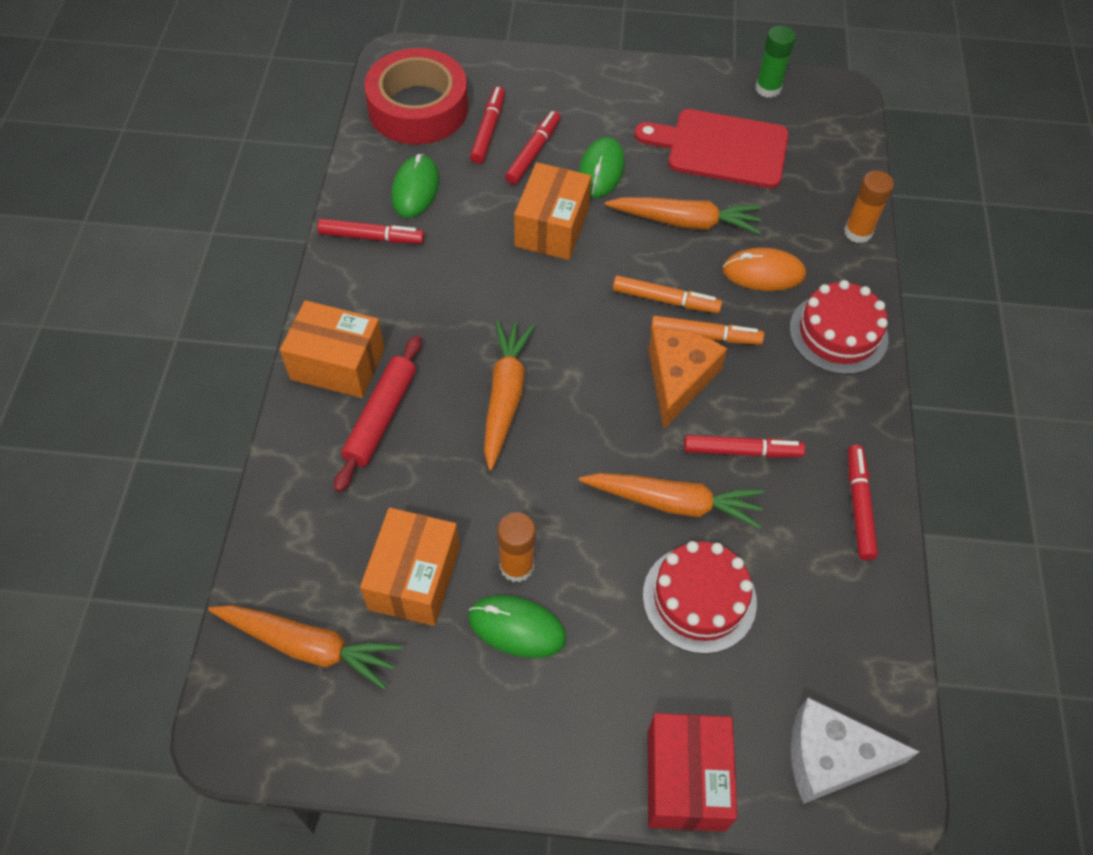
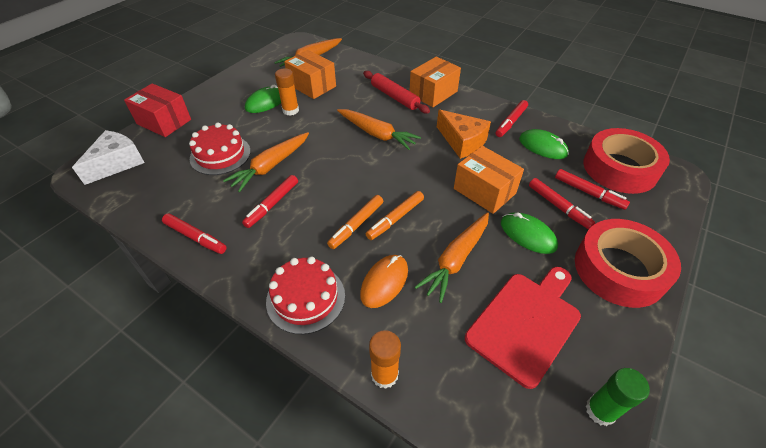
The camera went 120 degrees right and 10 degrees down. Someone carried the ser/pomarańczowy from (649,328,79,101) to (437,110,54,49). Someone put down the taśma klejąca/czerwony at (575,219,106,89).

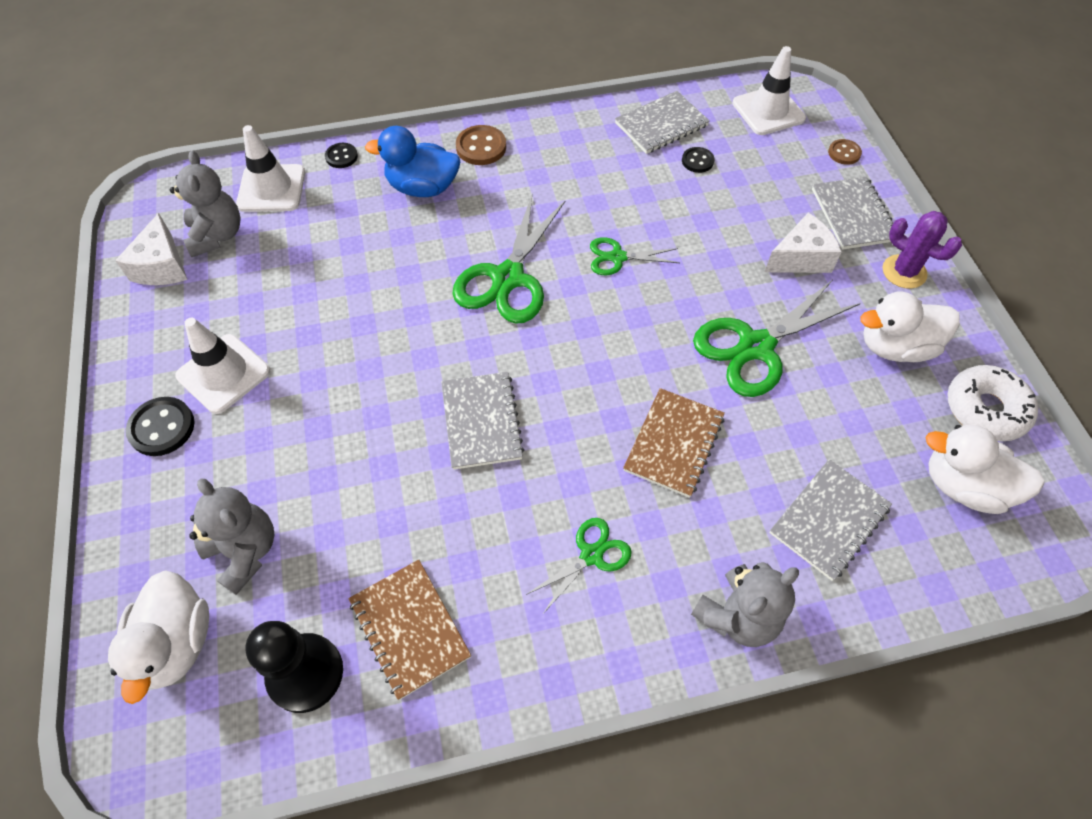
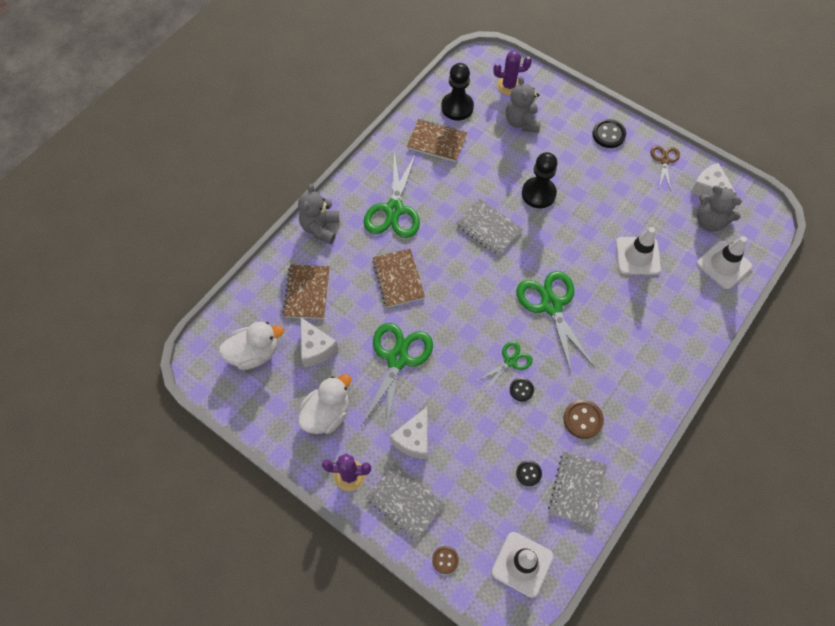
The camera went 140 degrees right and 5 degrees up. Someone carried the guzik/brązowy from (456,125,50,40) to (563,400,41,39). Someone took away the kaczka/niebieski at (365,126,95,71). Someone carried the guzik/czarny from (325,143,33,25) to (510,378,24,23). Someone carried the pachołek/biały from (175,318,96,96) to (616,227,45,48). Someone took away the donut/biały at (947,365,91,76). Someone repainted the zeszyt/szary at (770,459,122,122), which became the zeszyt/brązowy at (283,265,47,54). Someone rotated the miś/szary at (189,478,86,117) by 75 degrees clockwise. Someone scaled the nożyczki/zielony at (526,518,106,96) by 1.85. Someone swapped the kaczka/biały at (108,570,101,134) for the kaktus/fioletowy at (493,51,39,44). Someone put down the nożyczki/brązowy at (651,145,29,47). Someone put down the pionek/czarny at (522,152,35,56). Someone put down the ser/biały at (300,317,39,50).

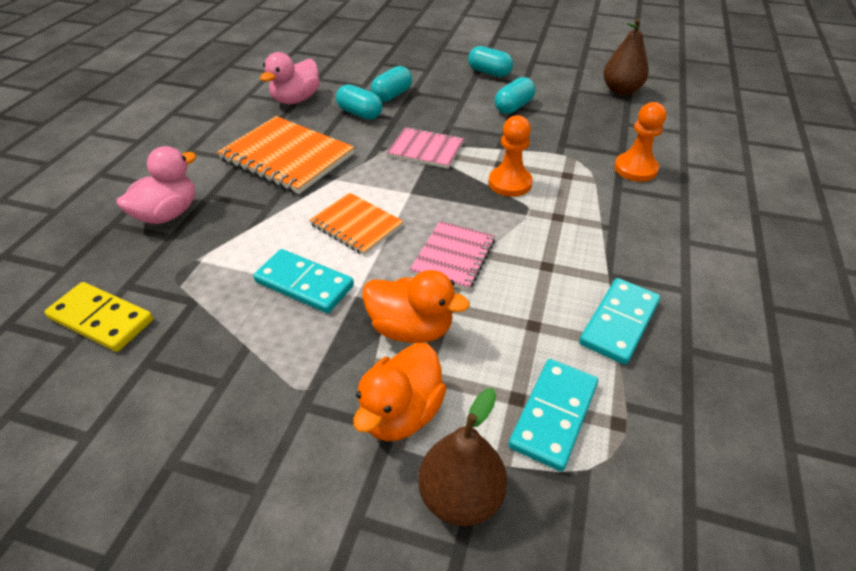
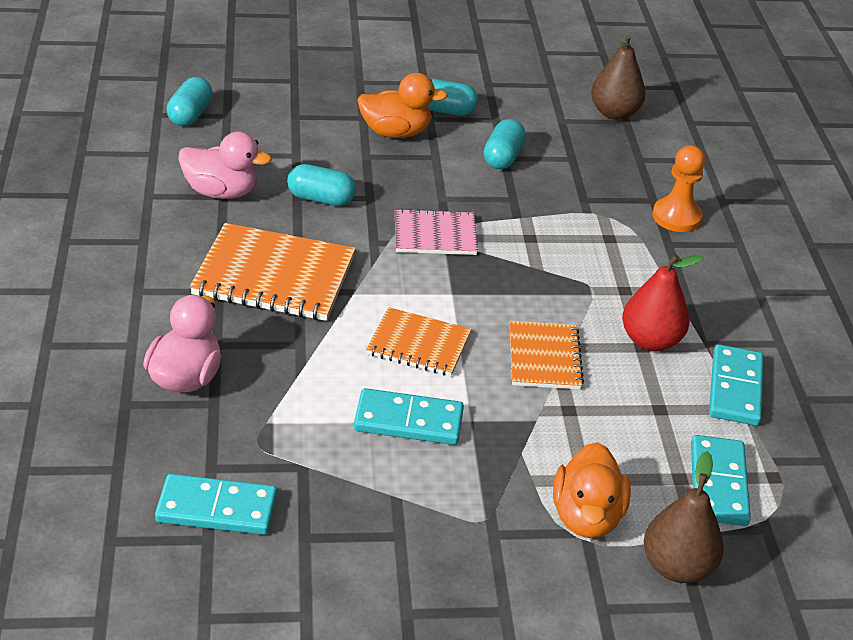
The camera went 25 degrees left and 5 degrees down. Someone rotated the kaczka/różowy at (260,52,60,52) by 90 degrees counterclockwise. Someone carried the kapsułka/turkusowy from (371,66,41,36) to (167,77,46,49). Someone took away the pionek/pomarańczowy at (488,115,45,82). Someone repainted the zeszyt/różowy at (410,221,85,70), which became the zeszyt/pomarańczowy at (509,321,75,69). Someone carried the kaczka/pomarańczowy from (362,270,108,73) to (357,73,91,65). Someone repainted the kostka domina/żółty at (45,282,108,70), which became the kostka domina/turkusowy at (155,474,122,61). Someone put down the gruszka/czerwony at (622,254,82,97).

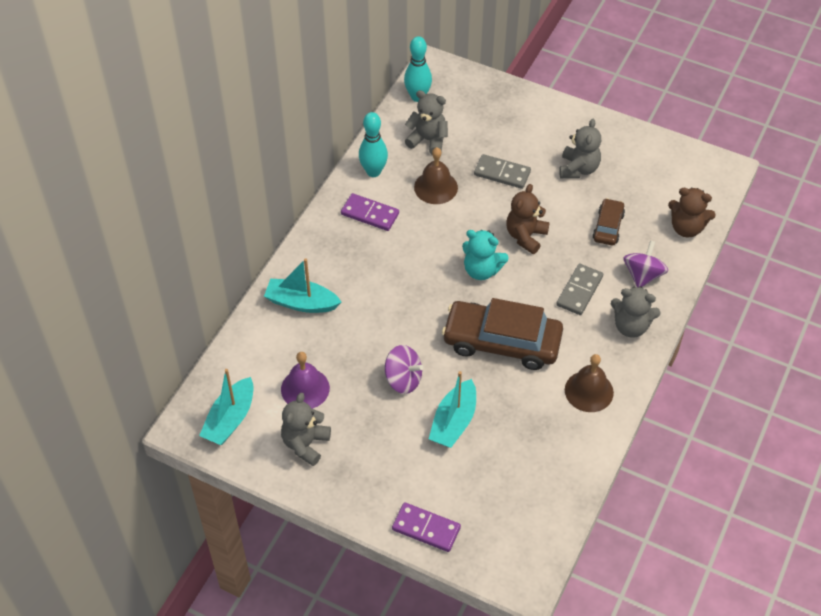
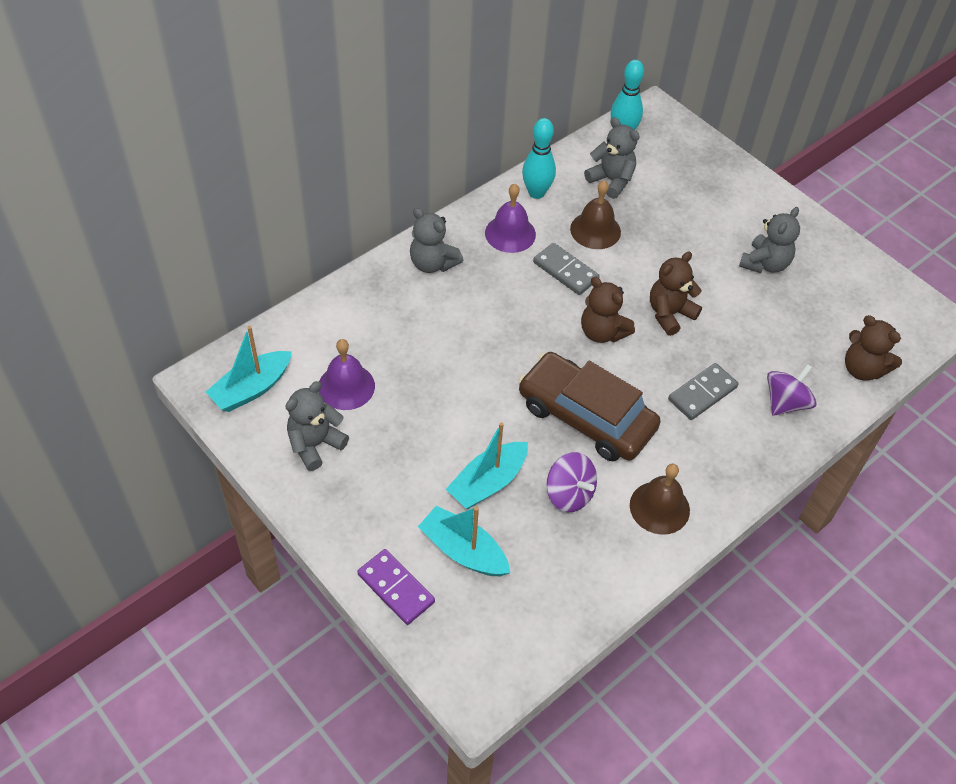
The camera went 20 degrees right and 0 degrees up. Someone carried the kostka domina/szary from (474,154,57,35) to (533,243,67,52). Someone swapped the kostka domina/fioletowy at (341,193,58,38) for the dzwonek/fioletowy at (485,184,51,69). Someone took away the samochód/brązowy at (592,198,33,47). Someone repainted the miś/turkusowy at (462,230,46,50), which became the miś/brązowy at (581,277,54,66). Someone carried the łódka/turkusowy from (264,258,77,55) to (418,506,92,70). Someone carried the miś/szary from (611,286,50,52) to (410,208,53,65). Someone carried the bączek/fioletowy from (385,345,38,49) to (547,452,50,60).

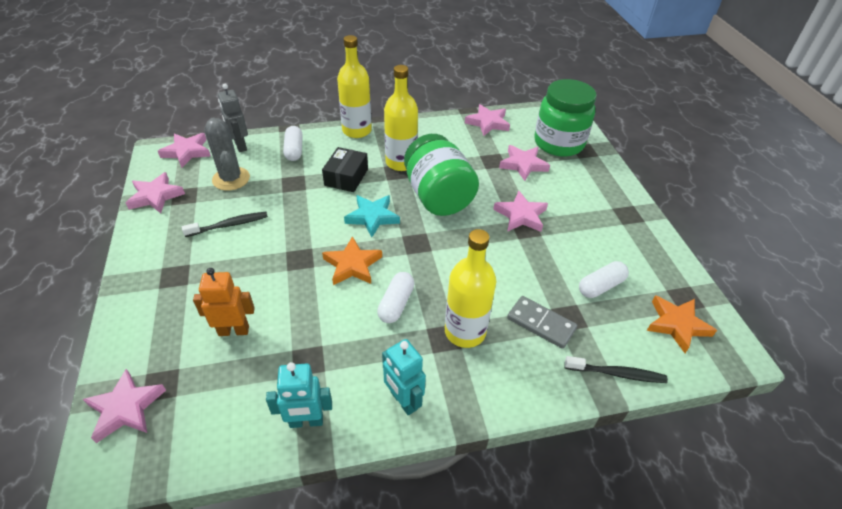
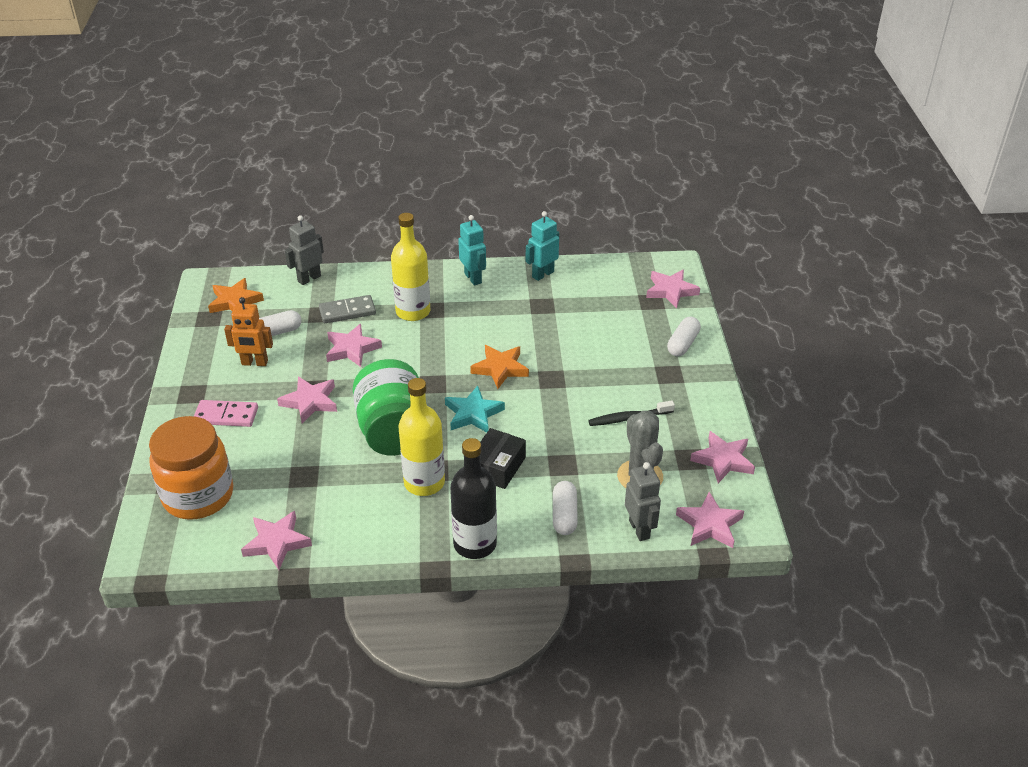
The camera went 170 degrees left and 5 degrees down. Someone repainted the butelka/żółty at (337,35,35,103), which became the butelka/czarny at (450,438,47,121). Someone repainted the słoik/zielony at (534,79,62,78), which became the słoik/pomarańczowy at (149,416,84,104). Someone carried the gwiazda/różowy from (499,145,51,36) to (326,324,56,43). Someone carried the robot/pomarańczowy from (193,268,62,68) to (224,297,49,69). Someone carried the kapsułka/biały from (377,272,38,51) to (667,317,34,39). Someone rotated the kostka domina/szary at (507,296,70,53) by 60 degrees counterclockwise. Someone swapped the szczoteczka do zębów/czarny at (564,356,104,27) for the robot/szary at (285,215,39,70). Someone rotated the robot/turkusowy at (266,362,66,66) by 45 degrees counterclockwise. Someone put down the kostka domina/różowy at (194,400,64,27).

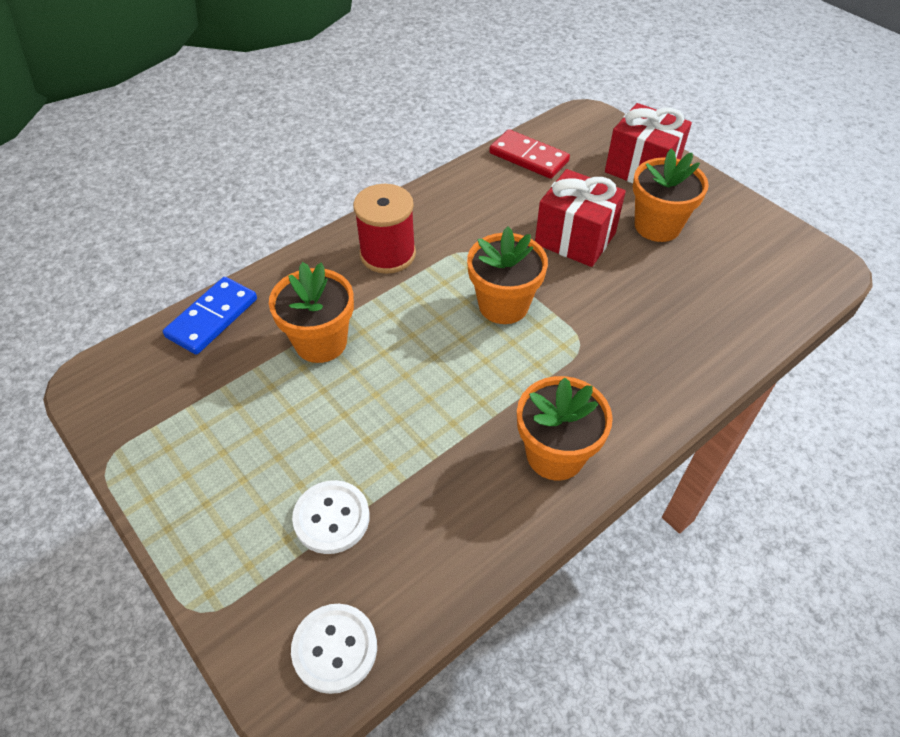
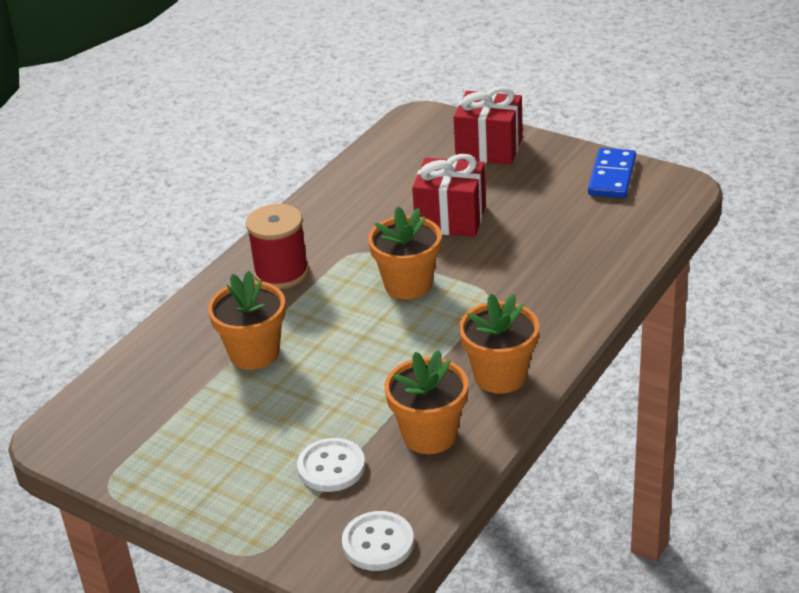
The camera went 15 degrees left and 15 degrees down. Someone took away the kostka domina/czerwony at (489,129,81,50). Someone carried the doniczka/pomarańczowy from (633,149,76,93) to (385,350,83,104). Someone carried the kostka domina/niebieski from (163,277,94,78) to (588,148,48,50).

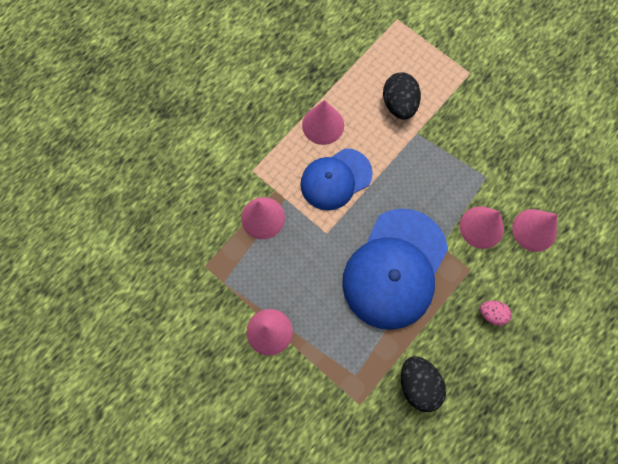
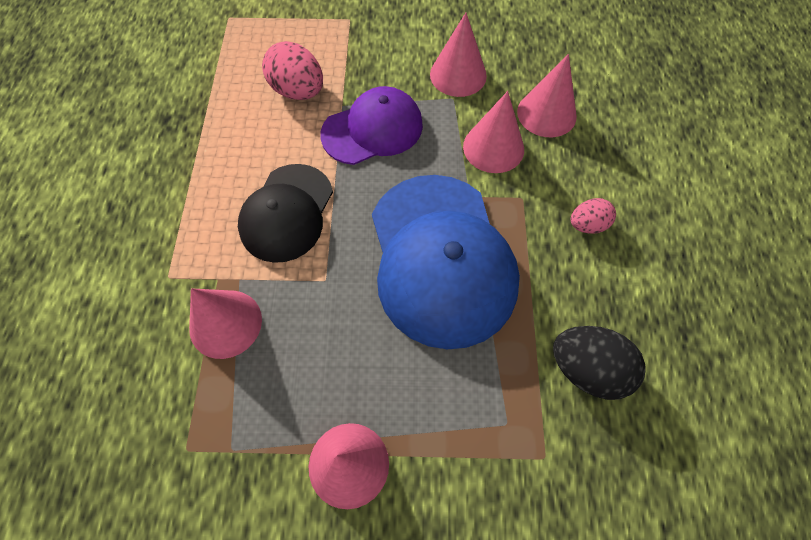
The camera went 40 degrees left and 10 degrees down. Someone repainted the jajko/czarny at (383,72,38,48), which became the jajko/różowy at (262,41,61,59). Someone carried the stożek/różowy from (302,100,42,45) to (430,13,57,84). Someone repainted the czapka/niebieski at (300,148,73,63), which became the czapka/czarny at (238,164,95,99). Someone put down the czapka/fioletowy at (320,86,103,79).

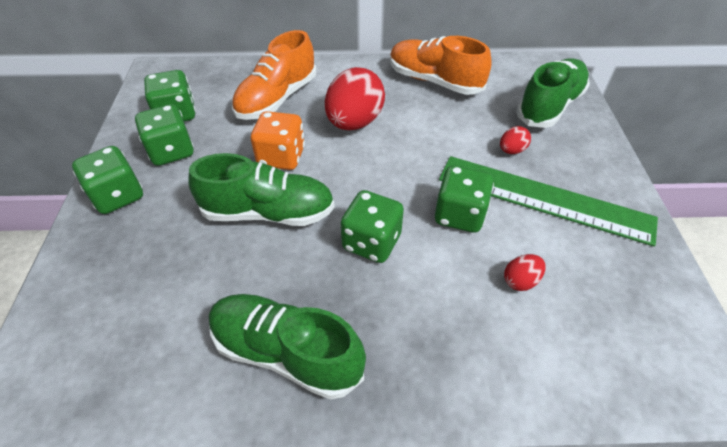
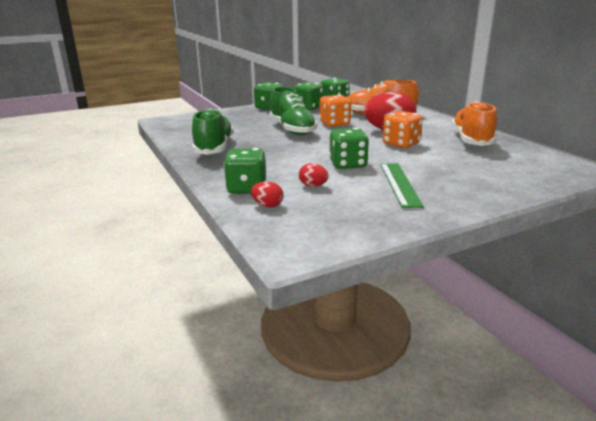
The camera went 65 degrees right and 25 degrees down. Someone took away the but/zielony at (516,58,74,70). Someone carried the jajko/czerwony from (500,126,31,28) to (251,181,32,26). Someone scaled the linijka/zielony at (439,156,219,90) by 0.65. Someone carried the kostka do gry/zielony from (341,190,63,73) to (224,148,42,46). Someone put down the kostka do gry/pomarańczowy at (383,111,40,37).

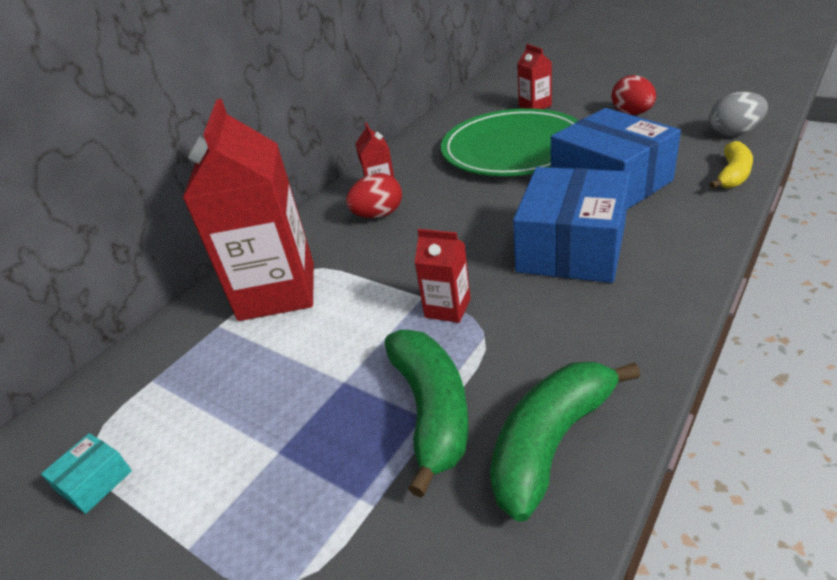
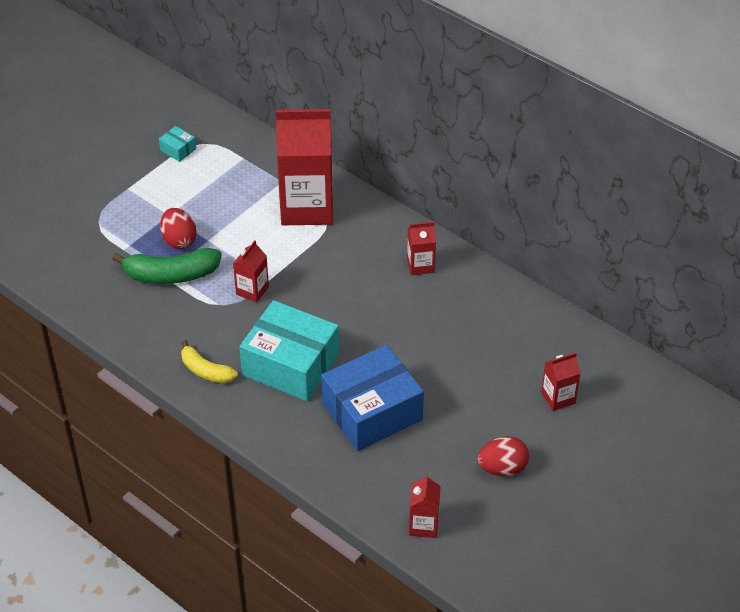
The camera went 90 degrees right and 10 degrees up. Someone swapped the jajko/szary at (710,92,58,44) for the karton mleka/czerwony at (409,474,32,64). Someone took away the talerz/zielony at (441,108,138,68). Someone carried the banan/żółty from (709,141,44,48) to (181,340,57,43). Someone repainted the pudełko/niebieski at (513,167,117,116), which became the pudełko/turkusowy at (239,300,100,101). Someone carried the jajko/czerwony from (346,173,56,45) to (160,208,37,41). Someone took away the banan/zielony at (490,362,150,160).

